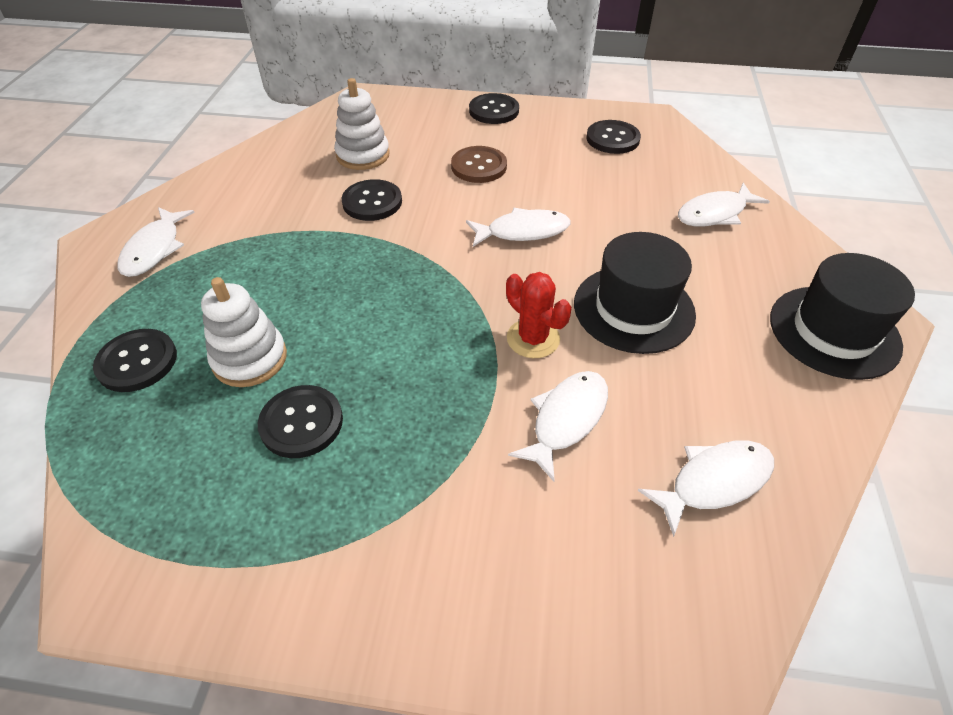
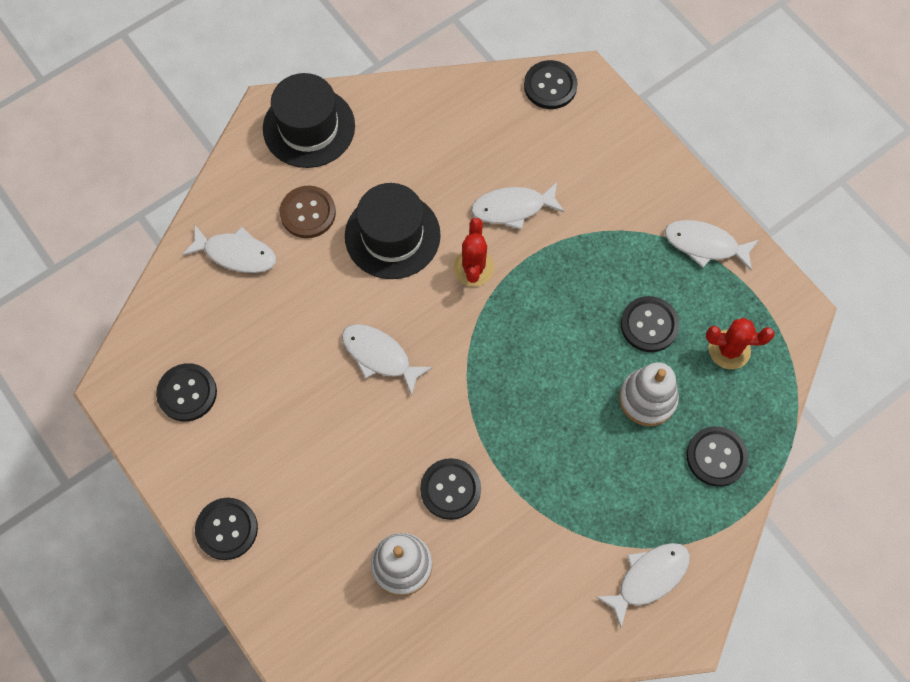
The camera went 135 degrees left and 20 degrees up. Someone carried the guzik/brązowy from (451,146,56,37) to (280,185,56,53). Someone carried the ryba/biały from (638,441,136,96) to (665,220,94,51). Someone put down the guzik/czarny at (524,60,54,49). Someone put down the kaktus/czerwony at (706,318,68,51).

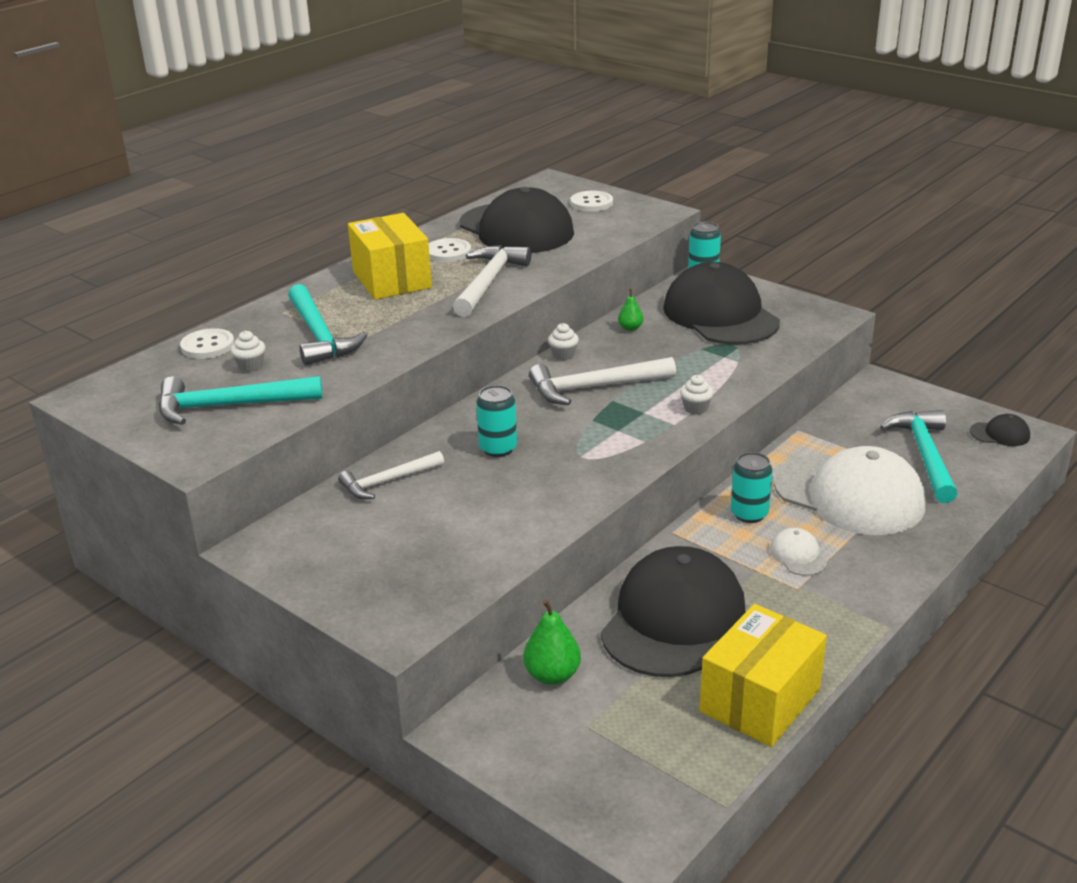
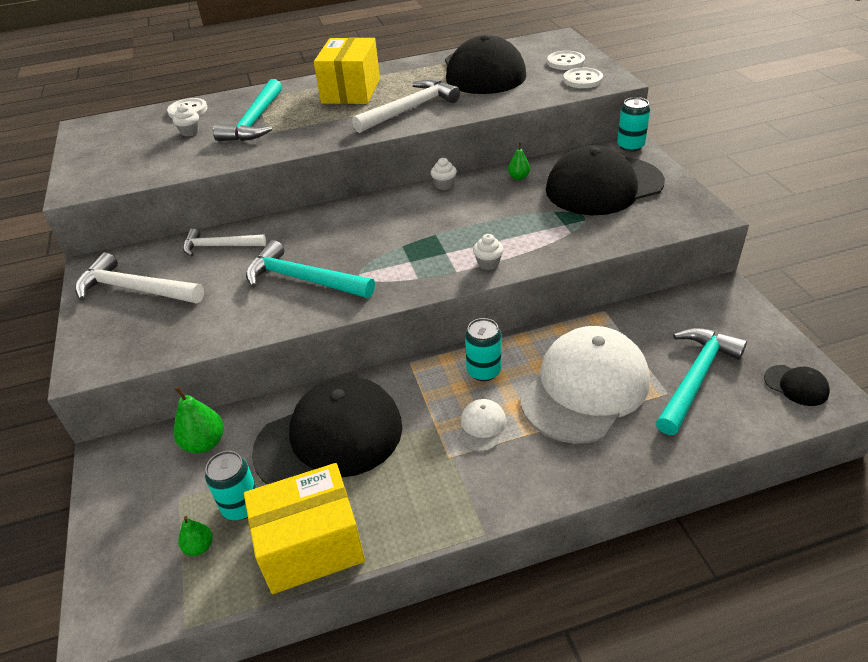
The camera went 35 degrees right and 10 degrees up. Someone carried the guzik/biały from (429,238,42,24) to (563,67,40,21). Someone rotated the czapka/czarny at (663,262,117,83) by 120 degrees counterclockwise. Someone carried the młotek/biały from (529,357,147,48) to (75,252,129,51). Someone carried the młotek/turkusowy from (159,376,164,49) to (246,240,129,58). Someone carried the puszka/turkusowy from (476,385,41,72) to (205,451,52,69). Someone rotated the czapka/biały at (774,446,151,89) by 120 degrees counterclockwise. Someone put down the gruszka/zielony at (178,516,35,40).

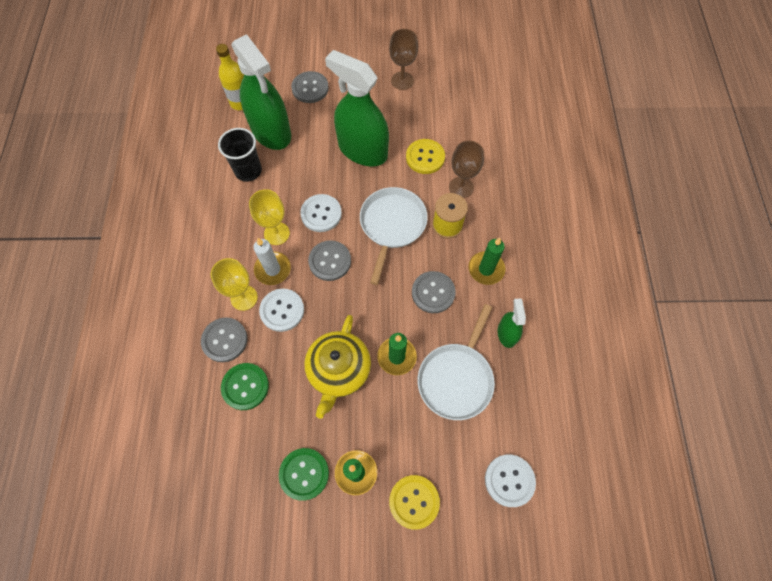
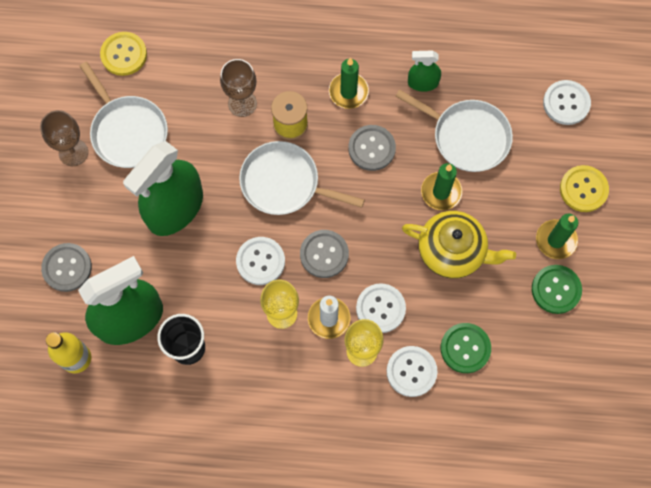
The camera went 85 degrees left and 5 degrees up. Someone carried the guzik/żółty from (406,139,39,35) to (100,32,47,44). Someone repainted the guzik/szary at (201,318,47,44), which became the guzik/biały at (387,346,51,51). Someone put down the patelnia/biały at (80,62,88,106).

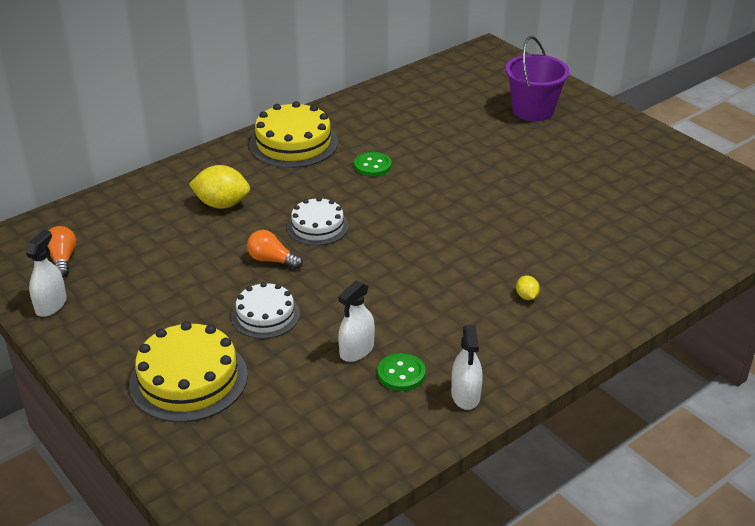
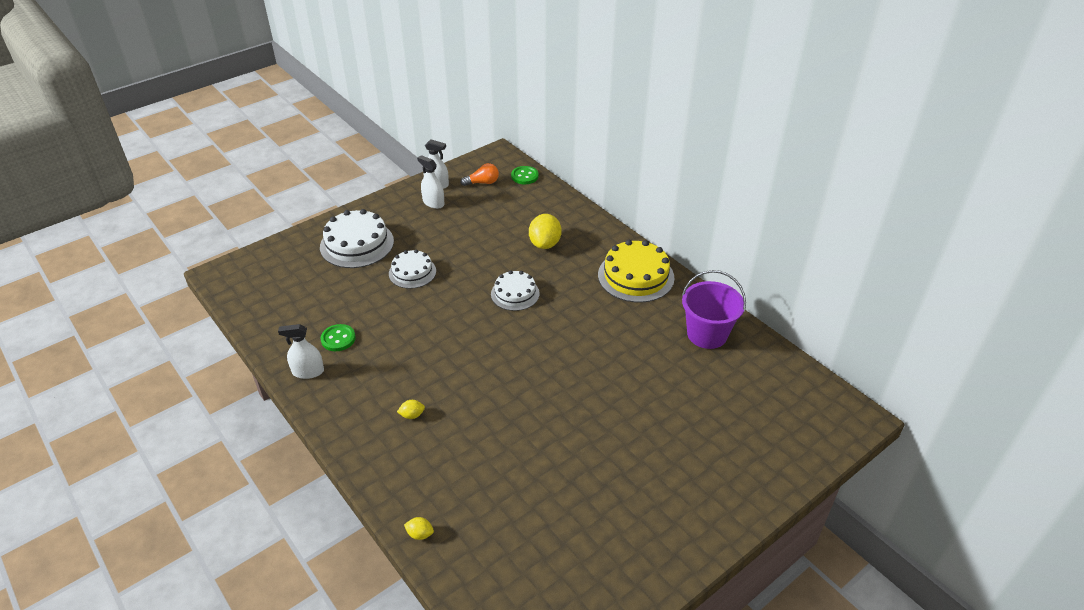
The camera went 90 degrees right and 5 degrees up. Someone carried the wiadro/fioletowy from (506,36,64,85) to (682,270,64,79). Someone carried the guzik/zielony from (354,152,38,25) to (511,166,27,18). Someone took away the żarówka/pomarańczowy at (247,230,56,39). Someone carried the spryskiwacz/biały from (338,280,37,82) to (417,155,28,54). Someone repainted the tort/żółty at (129,321,119,101), which became the tort/biały at (320,209,74,59). Someone put down the cytryna/żółty at (404,517,30,23).

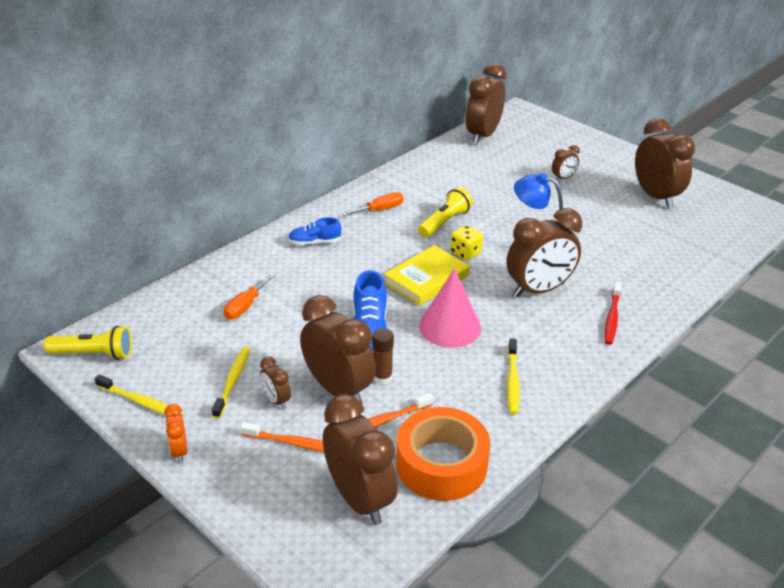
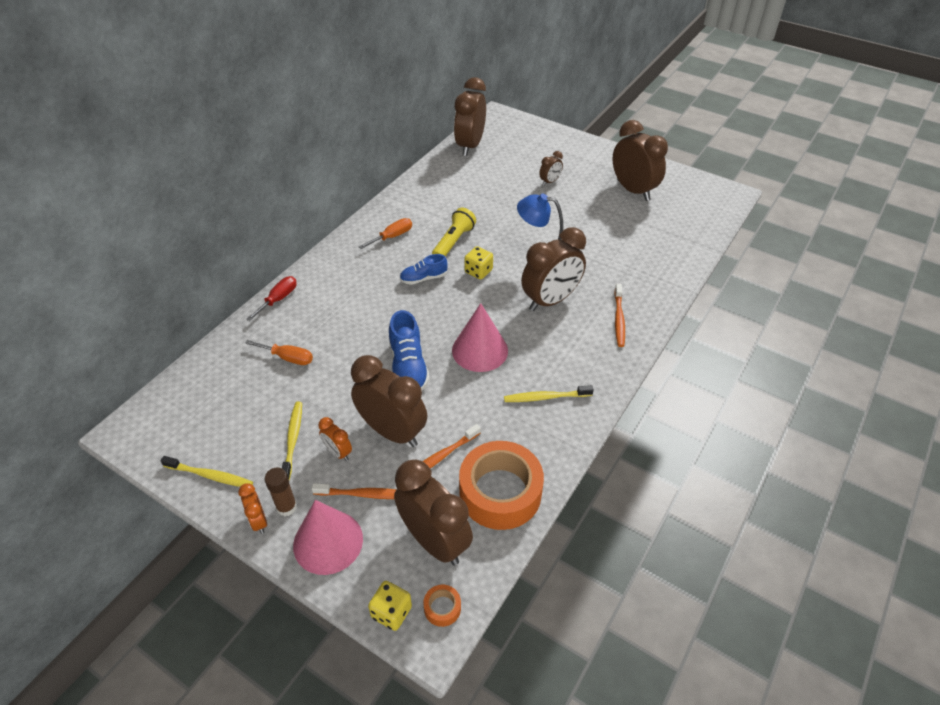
The camera went 10 degrees left and 10 degrees up. Someone carried the but/niebieski from (288,217,53,28) to (400,254,48,31). Someone took away the książka/żółty at (384,245,86,61). Someone rotated the śrubokręt/pomarańczowy at (224,273,51,46) by 90 degrees counterclockwise. Someone repainted the szczoteczka do zębów/czerwony at (605,281,17,64), which became the szczoteczka do zębów/pomarańczowy at (614,284,11,63). Someone took away the latarka/żółty at (44,326,88,34). Someone carried the klej w sztyfcie/brązowy from (372,328,22,56) to (265,467,32,49). Someone rotated the szczoteczka do zębów/żółty at (507,338,13,77) by 90 degrees clockwise. Someone repainted the budzik/brązowy at (260,356,31,53), which became the budzik/pomarańczowy at (318,417,34,44). Someone put down the śrubokręt/czerwony at (246,276,51,45). Someone put down the stożek/różowy at (293,500,70,75). Someone put down the kostka do gry/żółty at (368,581,44,50). Someone put down the taśma klejąca/pomarańczowy at (423,585,38,42).

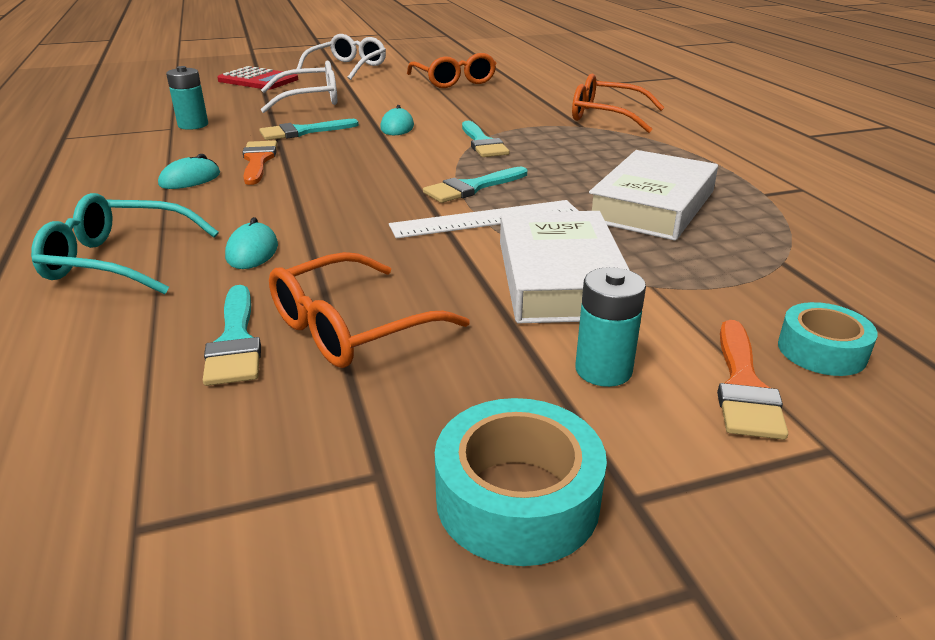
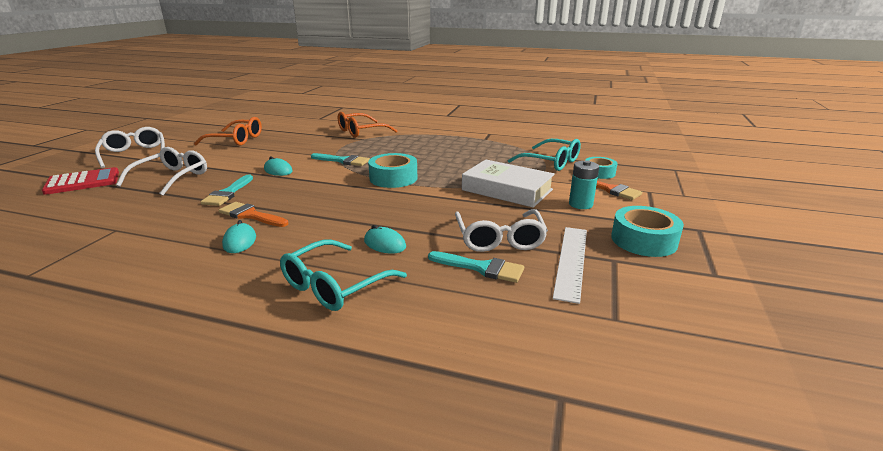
The camera went 55 degrees left and 5 degrees down. Someone took away the bateria/turkusowy at (166,66,42,64). Someone took away the książka/biały at (589,150,129,91). Someone swapped the pędzel/turkusowy at (423,167,104,36) for the taśma klejąca/turkusowy at (368,153,49,35). Someone carried the linijka/biały from (389,200,189,39) to (553,227,34,77). Someone repainted the okulary/pomarańczowy at (269,252,201,116), which became the okulary/biały at (455,209,93,43). Someone put down the okulary/turkusowy at (508,139,73,32).

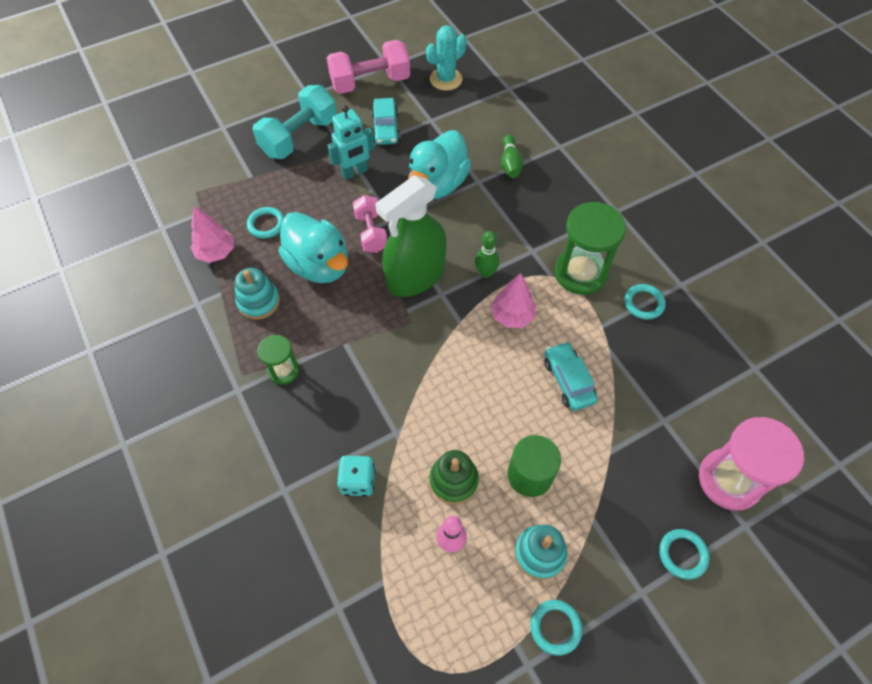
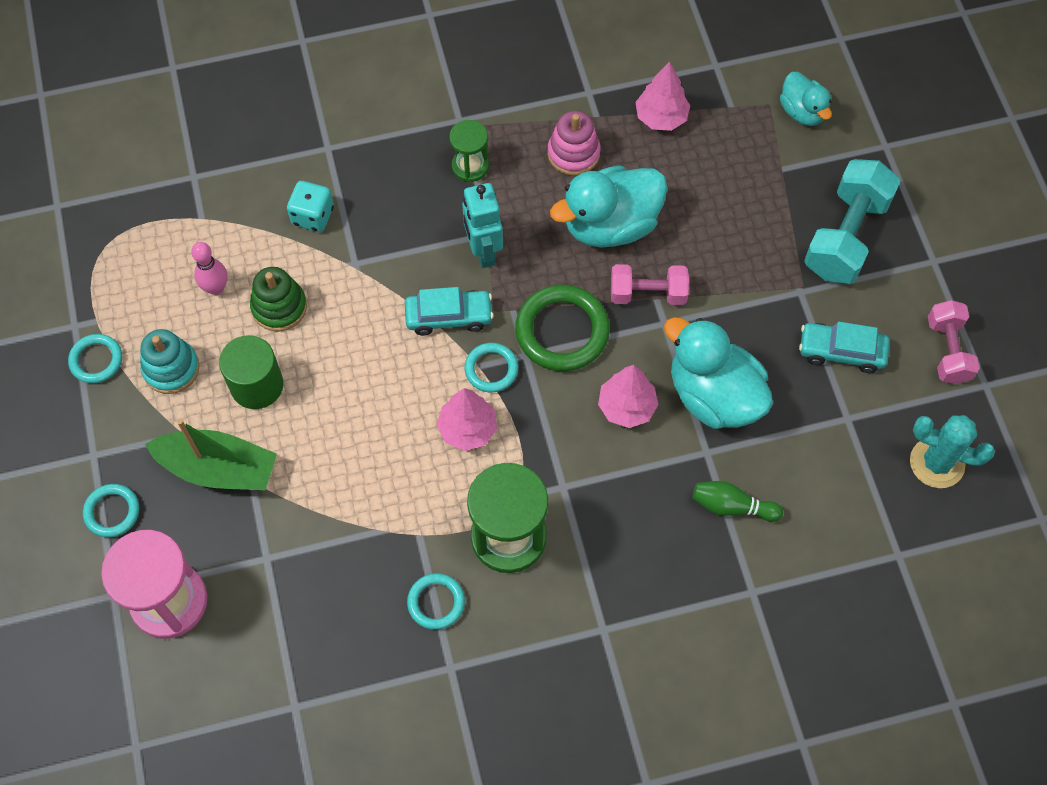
The camera went 105 degrees right and 5 degrees up. Someone rotated the kaktus/turkusowy at (426,25,41,66) by 45 degrees counterclockwise. Someone scaled the hantel/różowy at (327,40,83,54) by 0.62. Someone rotated the hantel/turkusowy at (252,85,85,74) by 60 degrees clockwise. Someone carried the robot/turkusowy from (327,105,48,75) to (462,183,41,85). Someone swapped the spryskiwacz/zielony at (375,175,72,122) for the pierścień/zielony at (515,285,95,86). Someone carried the pierścień/turkusowy from (247,207,37,32) to (464,343,54,50). Someone took away the kręgiel/zielony at (475,231,24,47). Someone repainted the zabawka nakładanka/turkusowy at (235,268,45,52), which became the zabawka nakładanka/różowy at (548,111,53,64). Someone carried the samochód/turkusowy from (544,342,54,69) to (405,287,89,48). Someone put down the kaczka/turkusowy at (780,72,52,54). Someone put down the drzewko/różowy at (598,365,60,63). Someone put down the łódka/zielony at (145,419,132,71).

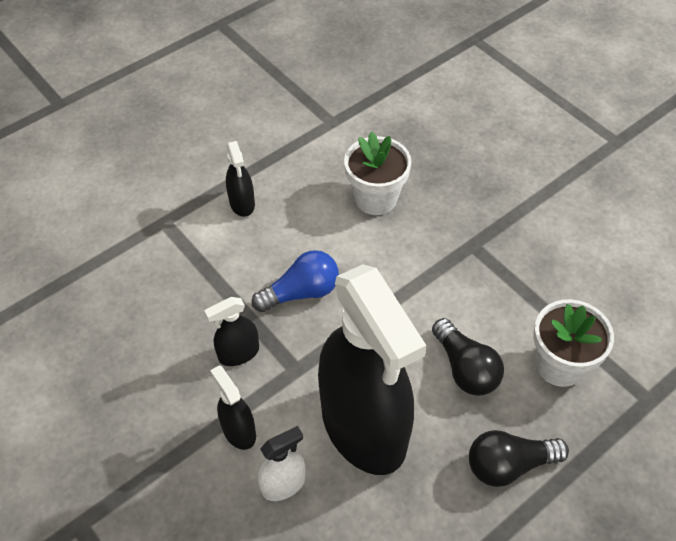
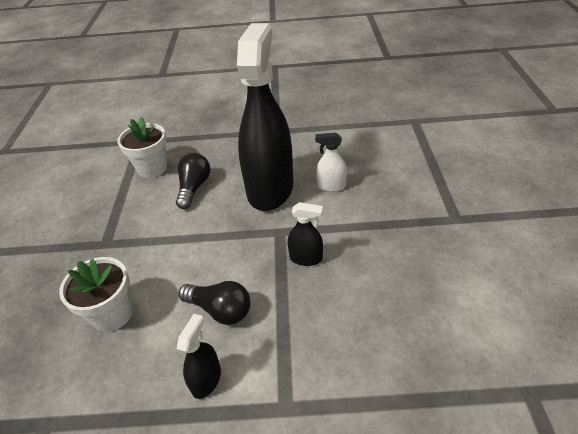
The camera went 140 degrees left and 10 degrees down. Someone took away the żarówka/niebieski at (252,250,87,62). Someone took away the spryskiwacz/czarny at (210,365,46,85). Someone carried the żarówka/czarny from (469,430,100,57) to (179,281,72,44).

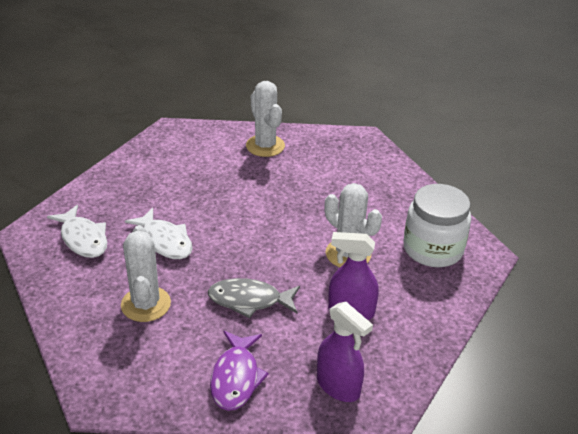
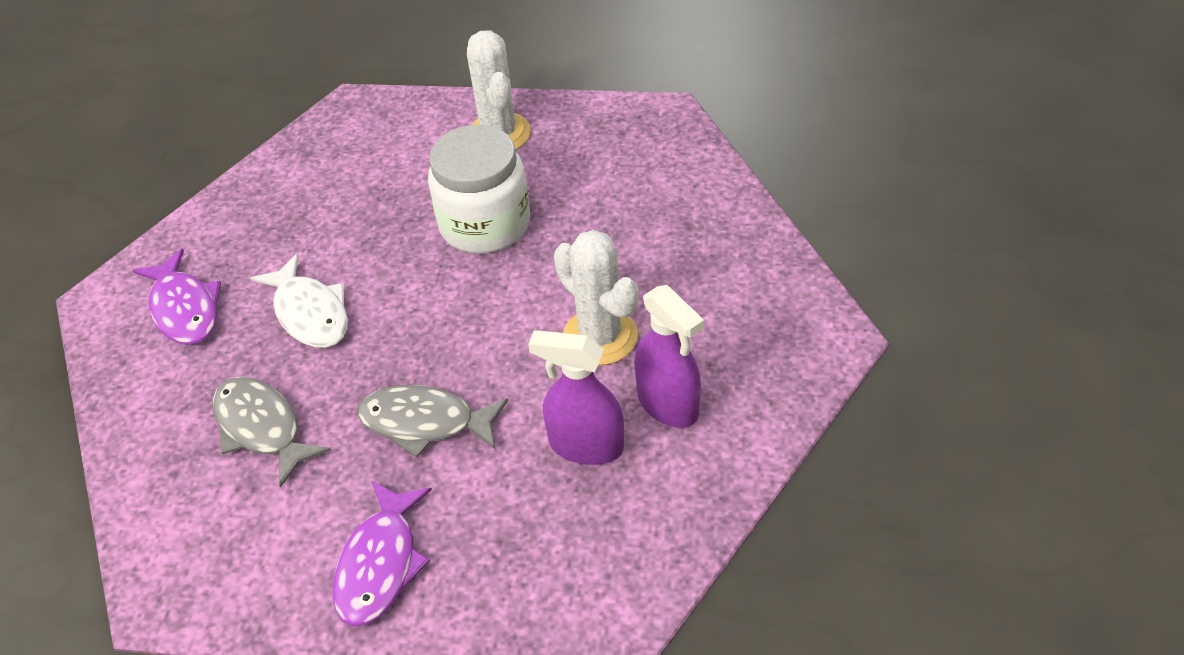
The camera went 10 degrees right and 10 degrees up. Someone carried the słoik/biały from (403,184,68,83) to (428,125,102,129). Someone repainted the ryba/biały at (47,205,60,53), which became the ryba/fioletowy at (132,249,89,96). Someone swapped the kaktus/biały at (121,225,50,97) for the ryba/szary at (212,377,119,111). Someone carried the spryskiwacz/fioletowy from (317,302,56,100) to (634,285,70,143).

